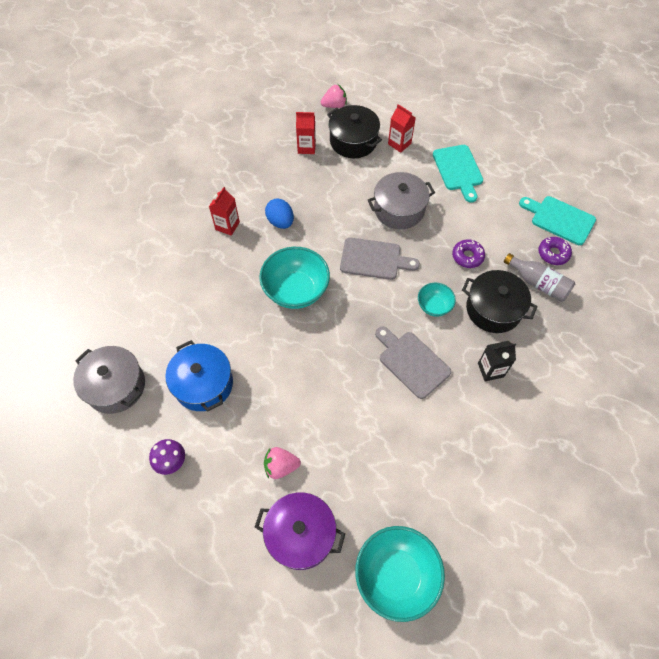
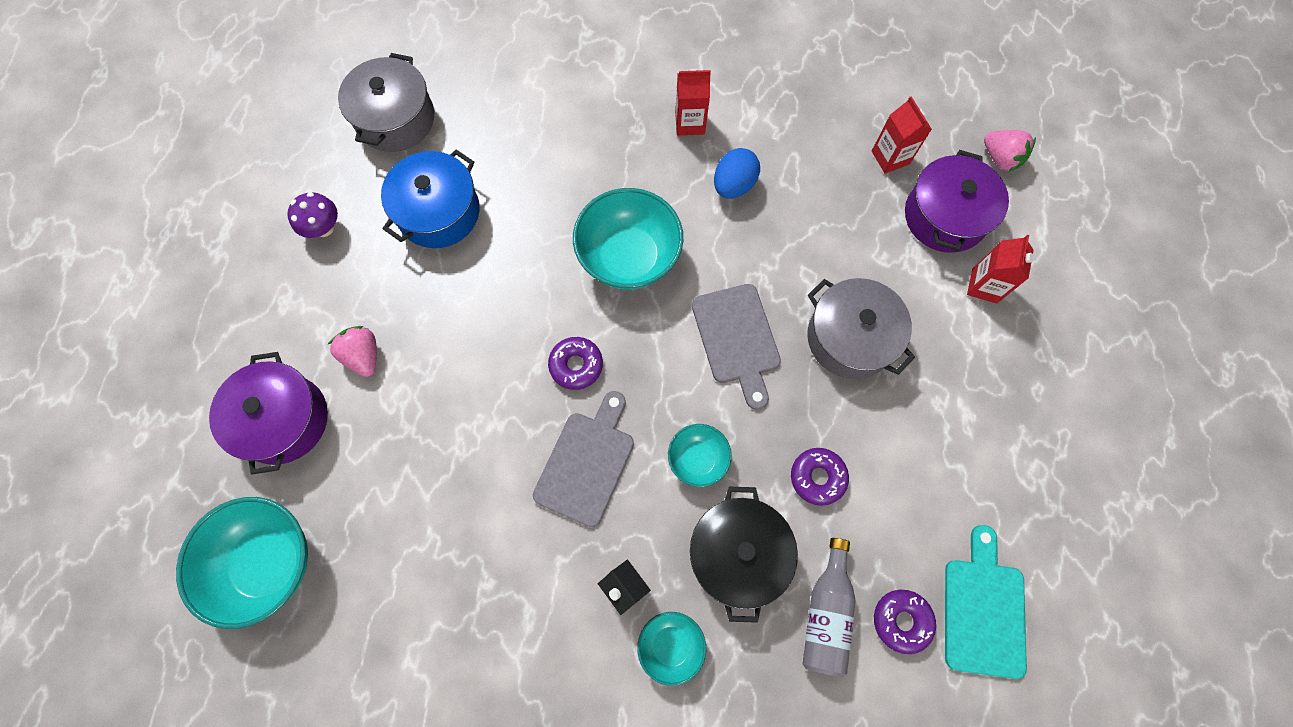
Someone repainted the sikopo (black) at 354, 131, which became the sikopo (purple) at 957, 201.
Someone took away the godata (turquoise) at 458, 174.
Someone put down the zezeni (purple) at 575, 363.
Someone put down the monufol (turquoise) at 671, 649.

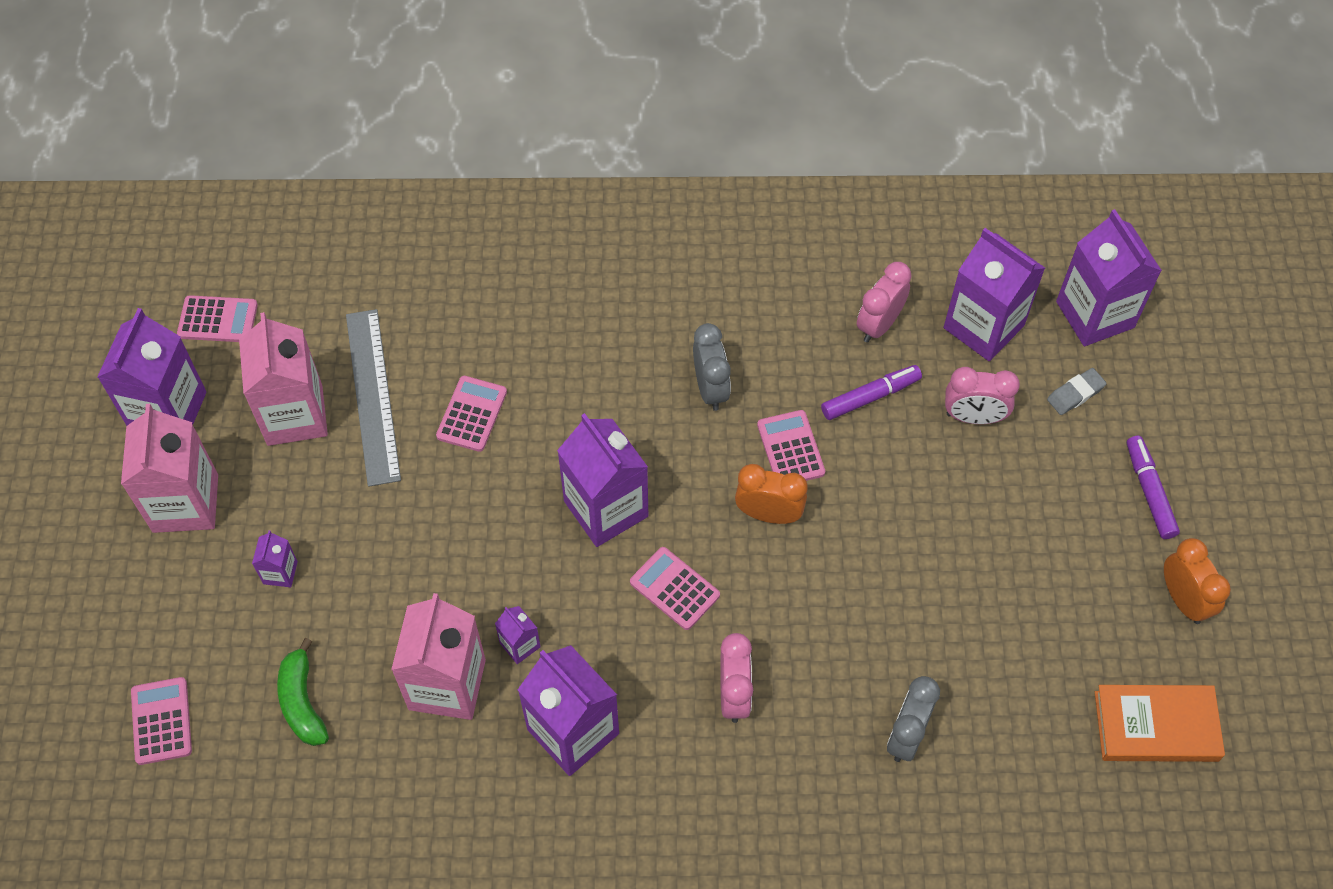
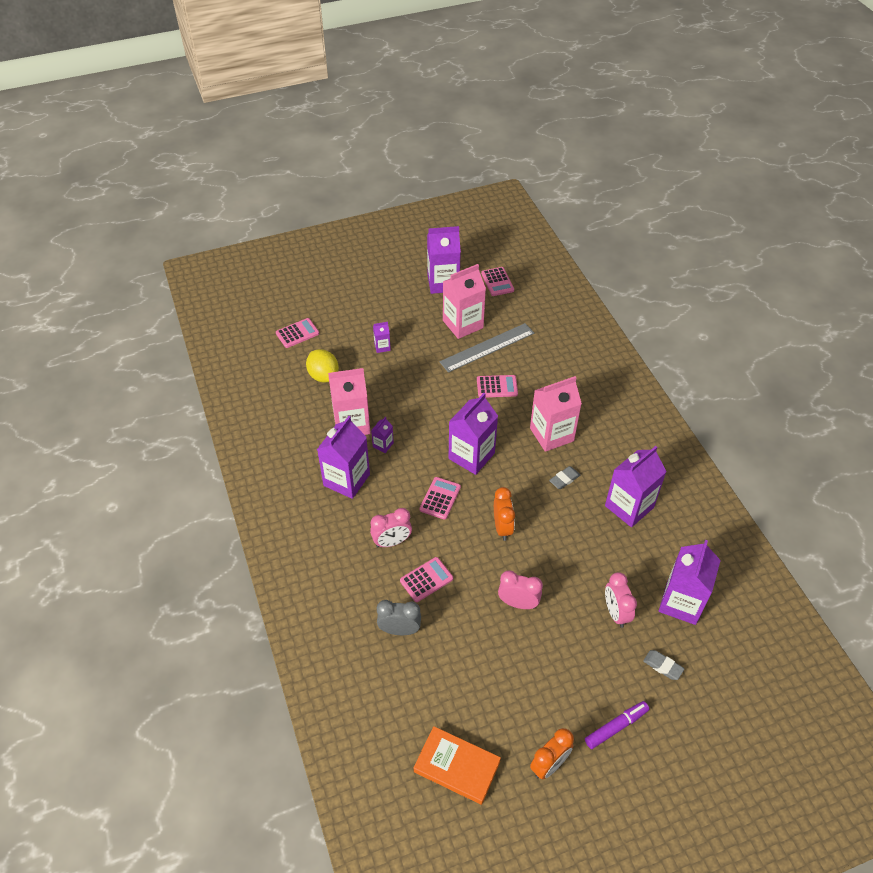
Someone carried the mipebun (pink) from 169, 468 to 556, 414.
Someone swapped the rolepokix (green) at 303, 692 for the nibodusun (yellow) at 322, 366.
Someone swapped the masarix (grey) at 712, 367 for the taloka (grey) at 564, 477.
Someone carried the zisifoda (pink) from 791, 445 to 426, 579.
Someone took away the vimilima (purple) at 871, 392.
Someone carried the masarix (pink) from 884, 302 to 520, 590.
Someone carried the mipebun (purple) from 1109, 277 to 635, 486.
Someone rotated the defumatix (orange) at 1160, 723 by 45 degrees counterclockwise.

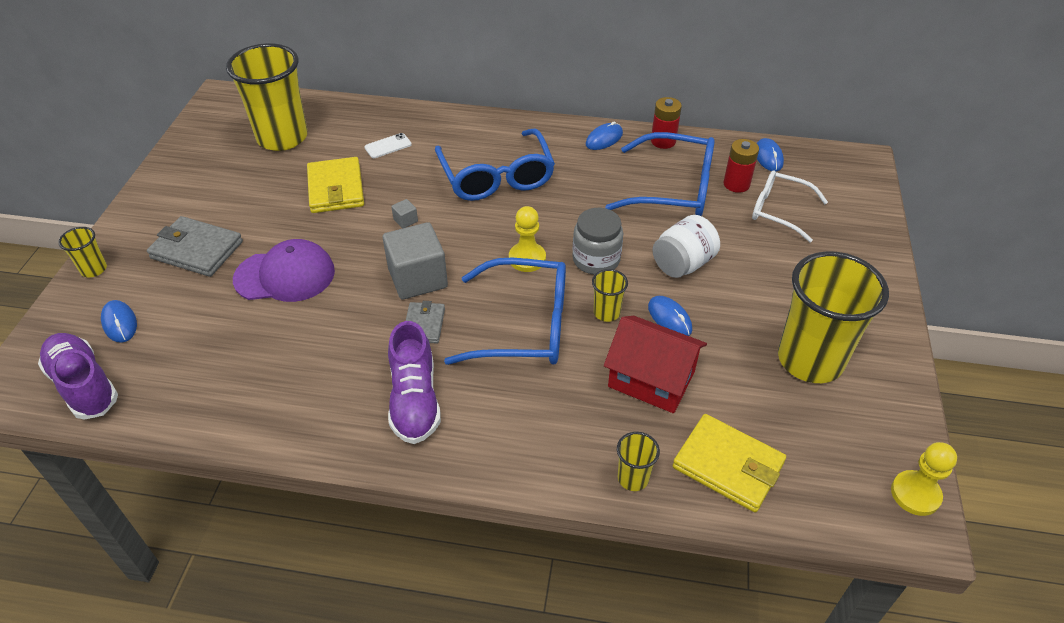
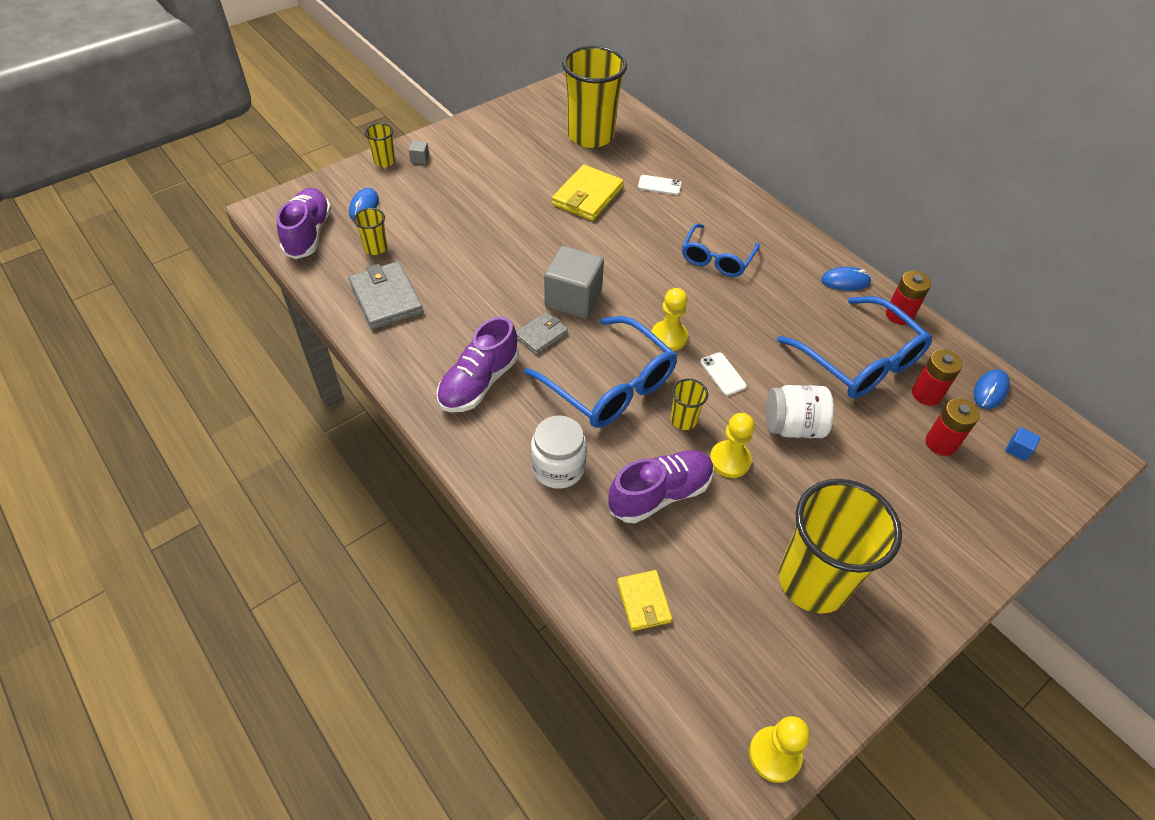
Someone carried the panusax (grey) from 195, 246 to 386, 295.
Someone took away the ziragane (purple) at 284, 270.
Someone carried the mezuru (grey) from 404, 214 to 419, 152.
Someone scaled the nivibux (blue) at 495, 164 by 0.64.
Someone swapped the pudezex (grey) at 598, 241 for the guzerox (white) at 723, 374.
Someone swapped the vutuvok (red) at 655, 364 for the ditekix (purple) at 661, 486.
Someone carried the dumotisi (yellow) from 638, 461 to 370, 231.
Someone swapped the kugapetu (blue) at 670, 316 for the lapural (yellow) at 732, 445.
Someone scaled the panusax (yellow) at 729, 463 by 0.60.
Someone swapped the nivibux (white) at 790, 206 for the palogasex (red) at 953, 427.
Someone put down the pudezex (white) at 559, 452.
Someone put down the mezuru (blue) at 1023, 444.

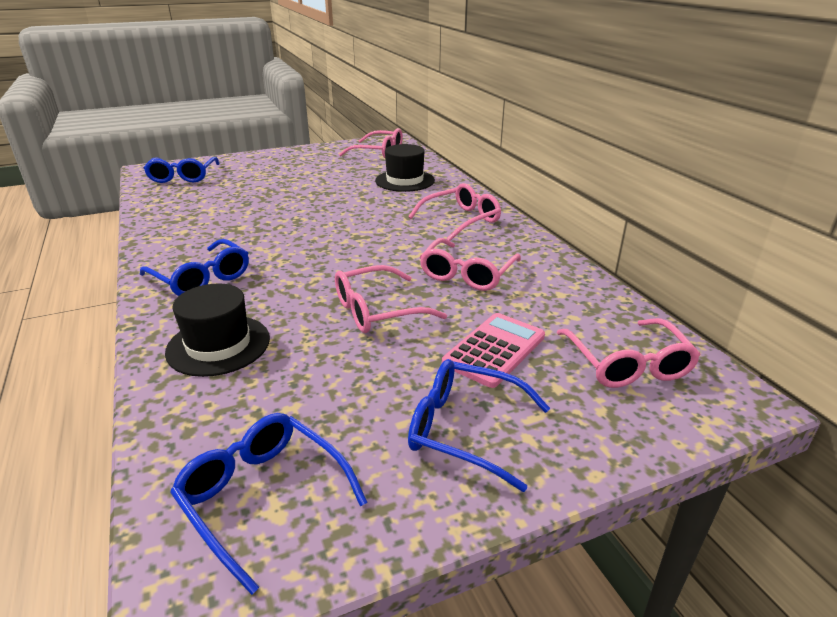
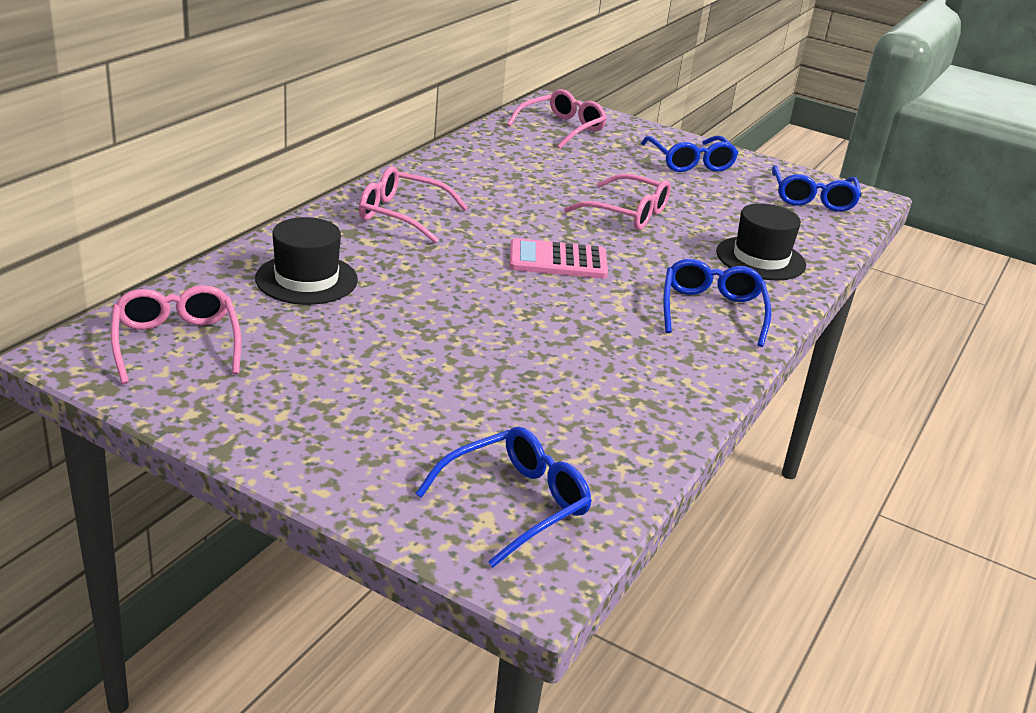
Someone took away the nivibux (pink) at 470, 264.
Someone carried the zisifoda (pink) from 493, 350 to 558, 258.

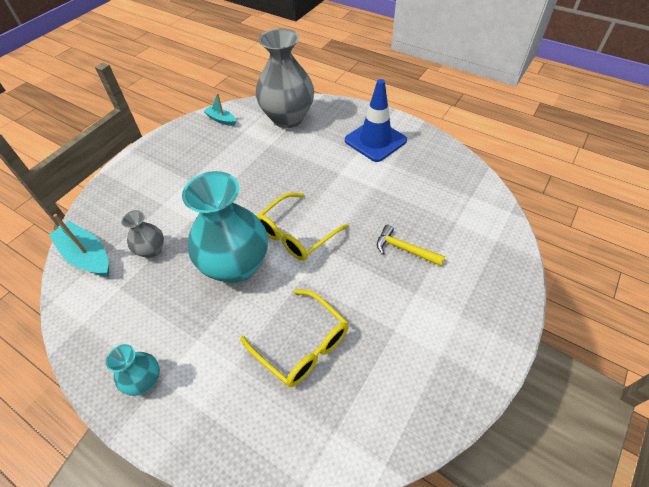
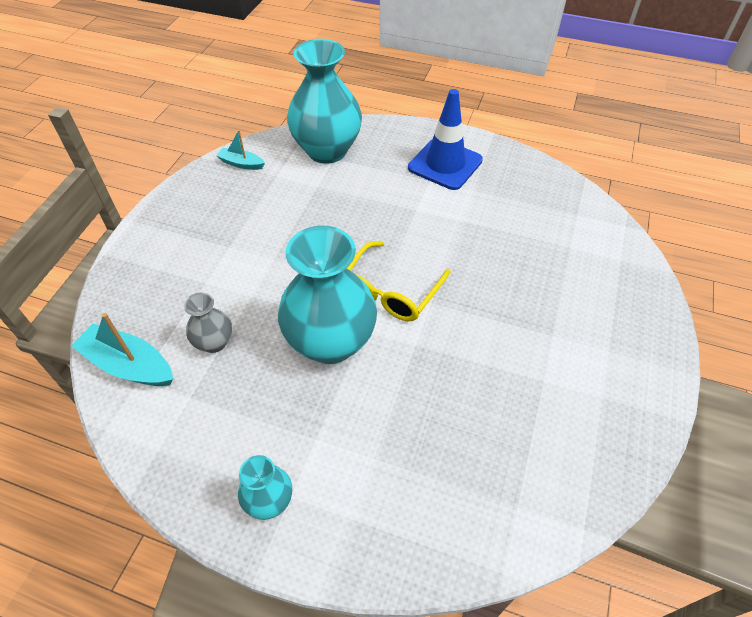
Someone took away the nivibux (yellow) at 294, 338.
Someone repainted the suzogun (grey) at 285, 78, which became the suzogun (turquoise) at 324, 101.
Someone took away the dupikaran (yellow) at 411, 245.

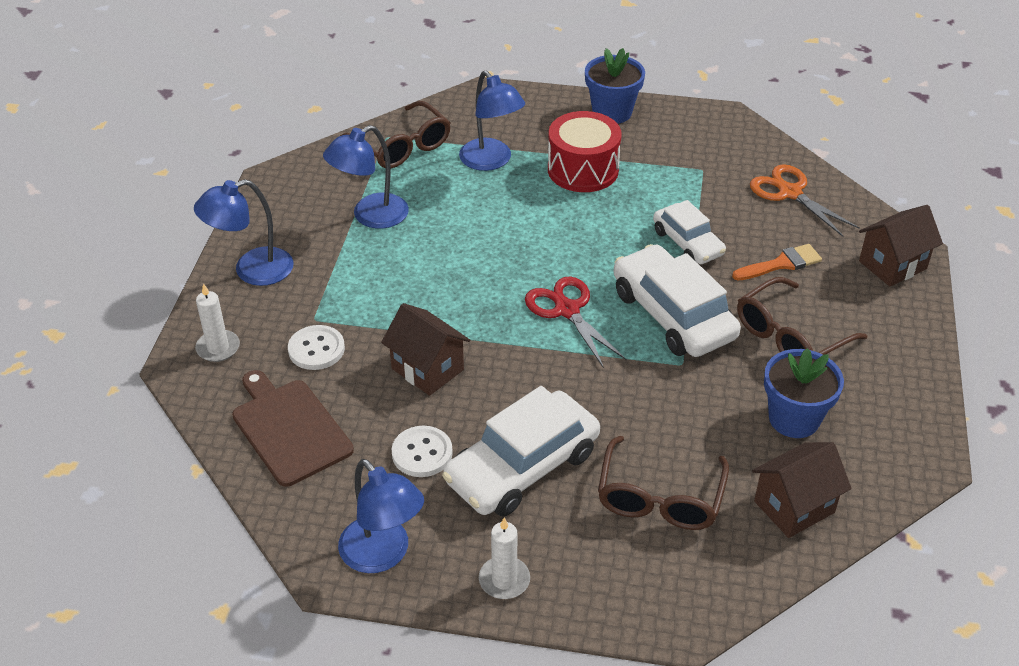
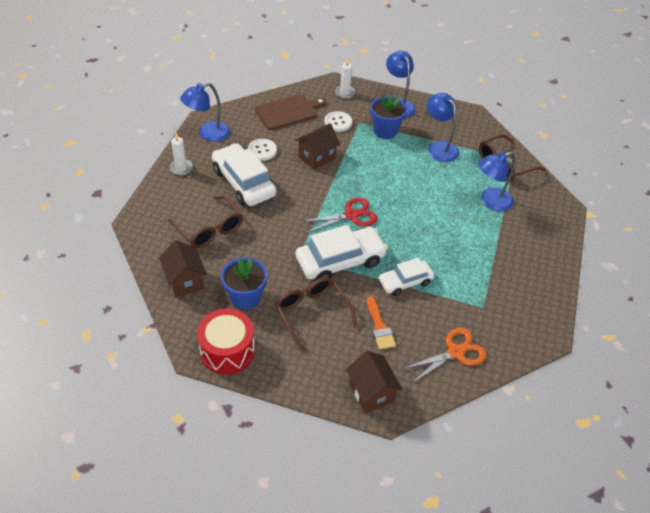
Someone carried the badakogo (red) from 585, 151 to 226, 341.
Someone carried the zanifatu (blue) from 615, 86 to 388, 116.
Someone rotated the nivibux (brown) at 663, 483 by 150 degrees counterclockwise.

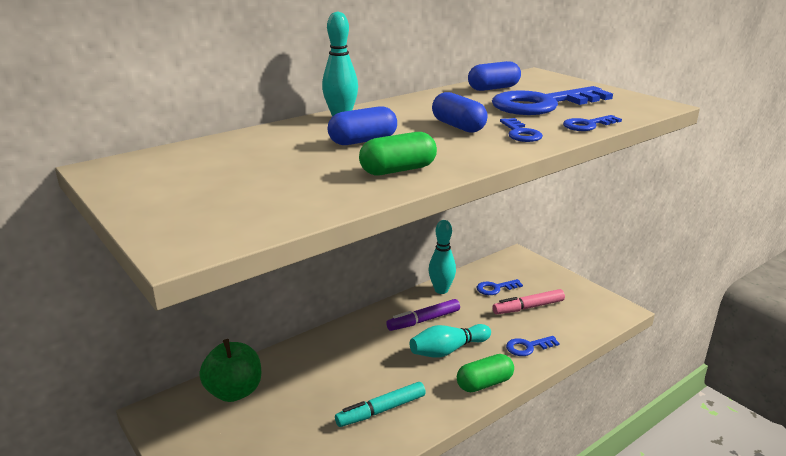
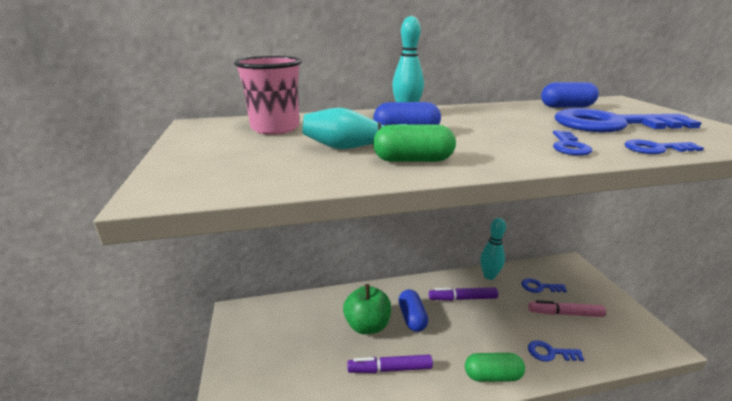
Someone carried the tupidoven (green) from 230, 370 to 367, 309.
Someone repainted the vimilima (turquoise) at 380, 404, which became the vimilima (purple) at 390, 363.
Someone carried the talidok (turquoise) from 450, 341 to 355, 128.
Someone carried the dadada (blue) from 460, 112 to 413, 310.
Someone put down the dumotisi (pink) at 268, 95.

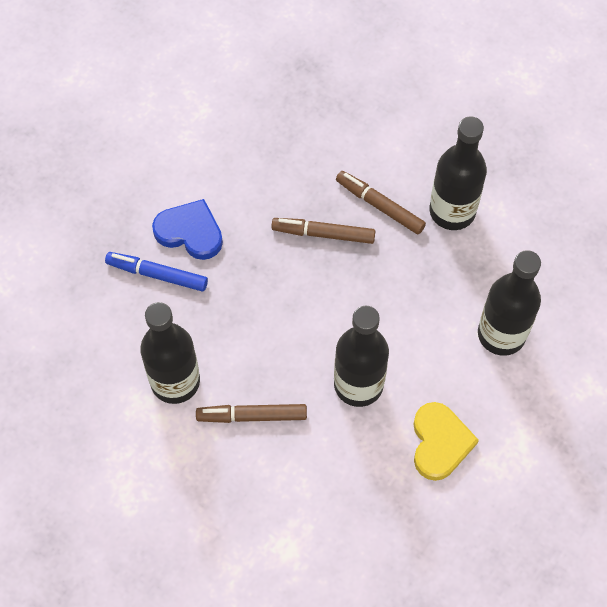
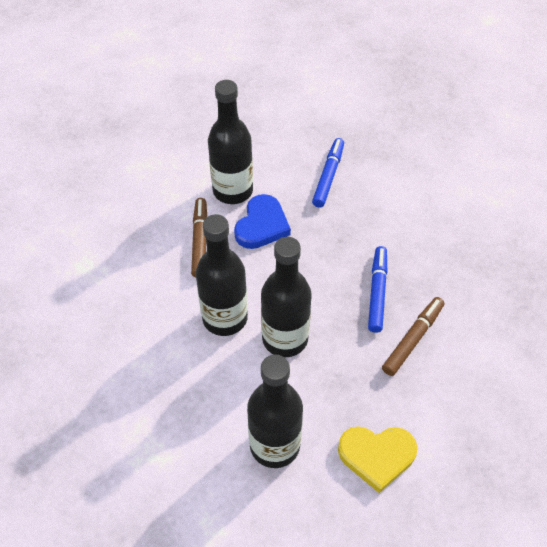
Someone carried the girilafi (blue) from 187, 229 to 262, 221.
Someone repainted the vimilima (brown) at 323, 231, which became the vimilima (blue) at 377, 289.
Someone carried the girilafi (yellow) from 446, 441 to 378, 460.
Someone carried the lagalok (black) from 458, 173 to 286, 297.

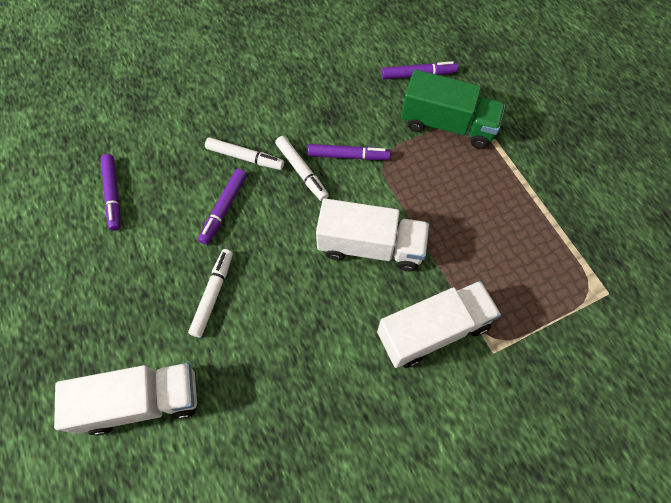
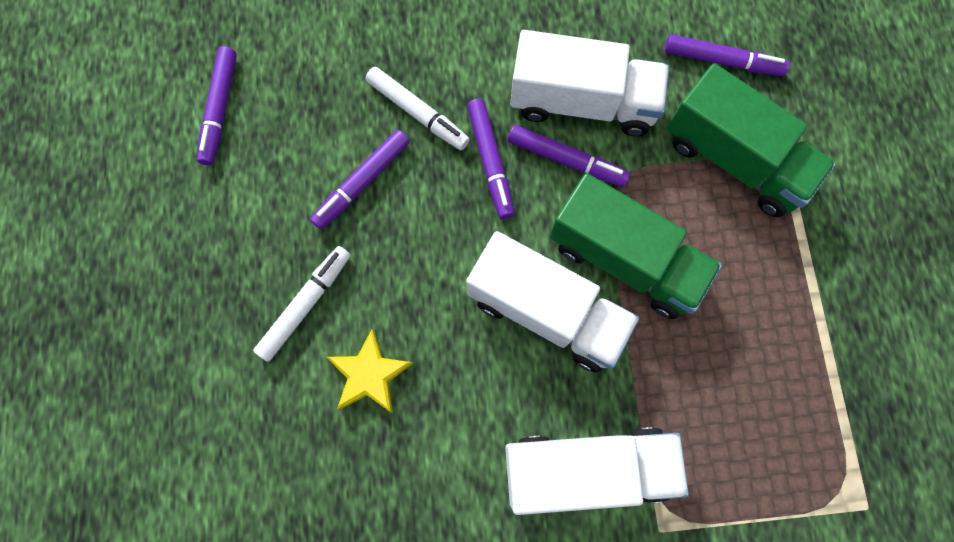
Someone carried the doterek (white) from 125, 399 to 589, 83.
Someone repainted the vimilima (white) at 302, 168, which became the vimilima (purple) at 491, 159.
Someone put down the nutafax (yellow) at 370, 371.
Someone put down the doterek (green) at 636, 246.

